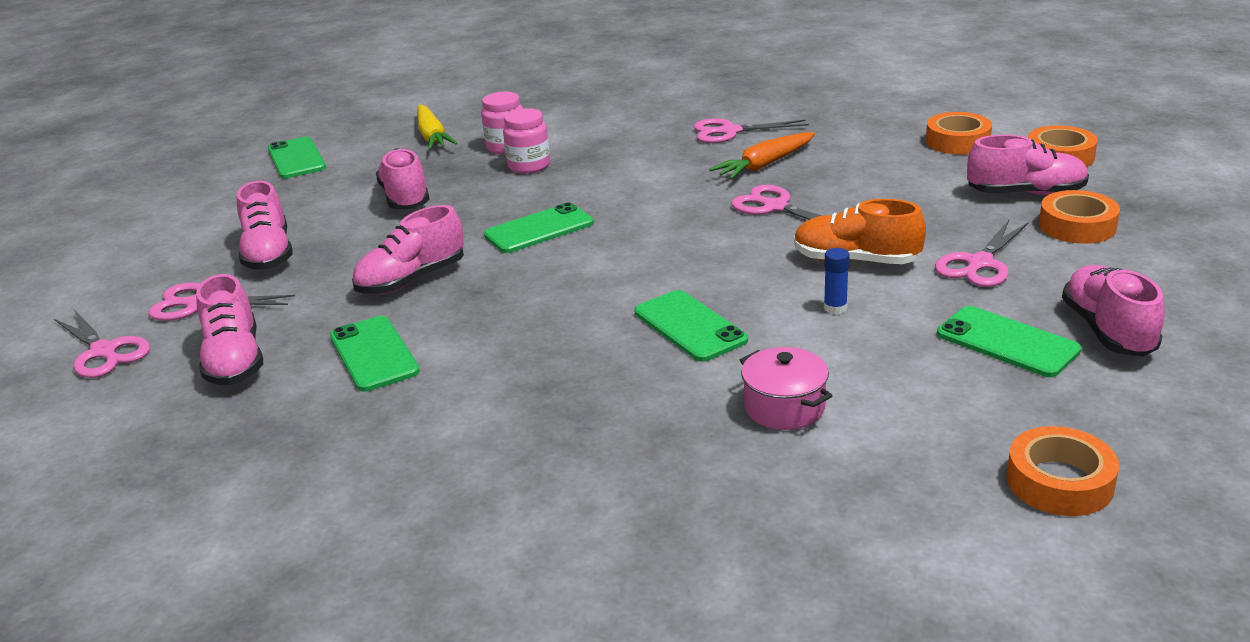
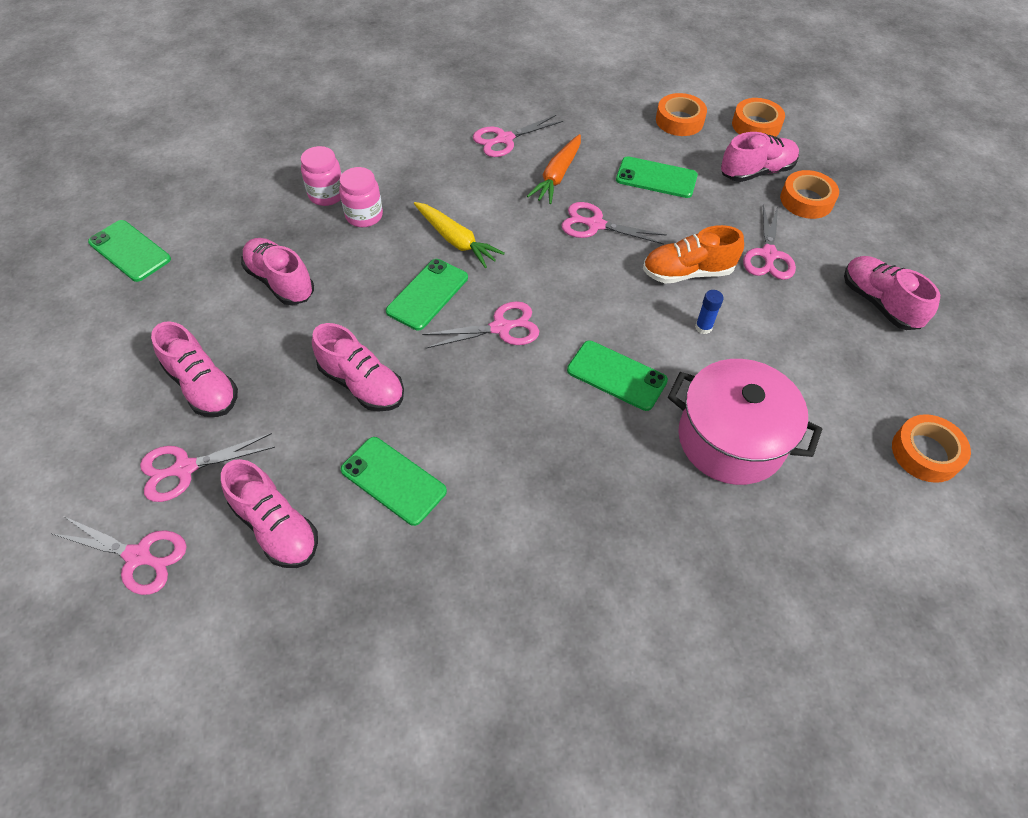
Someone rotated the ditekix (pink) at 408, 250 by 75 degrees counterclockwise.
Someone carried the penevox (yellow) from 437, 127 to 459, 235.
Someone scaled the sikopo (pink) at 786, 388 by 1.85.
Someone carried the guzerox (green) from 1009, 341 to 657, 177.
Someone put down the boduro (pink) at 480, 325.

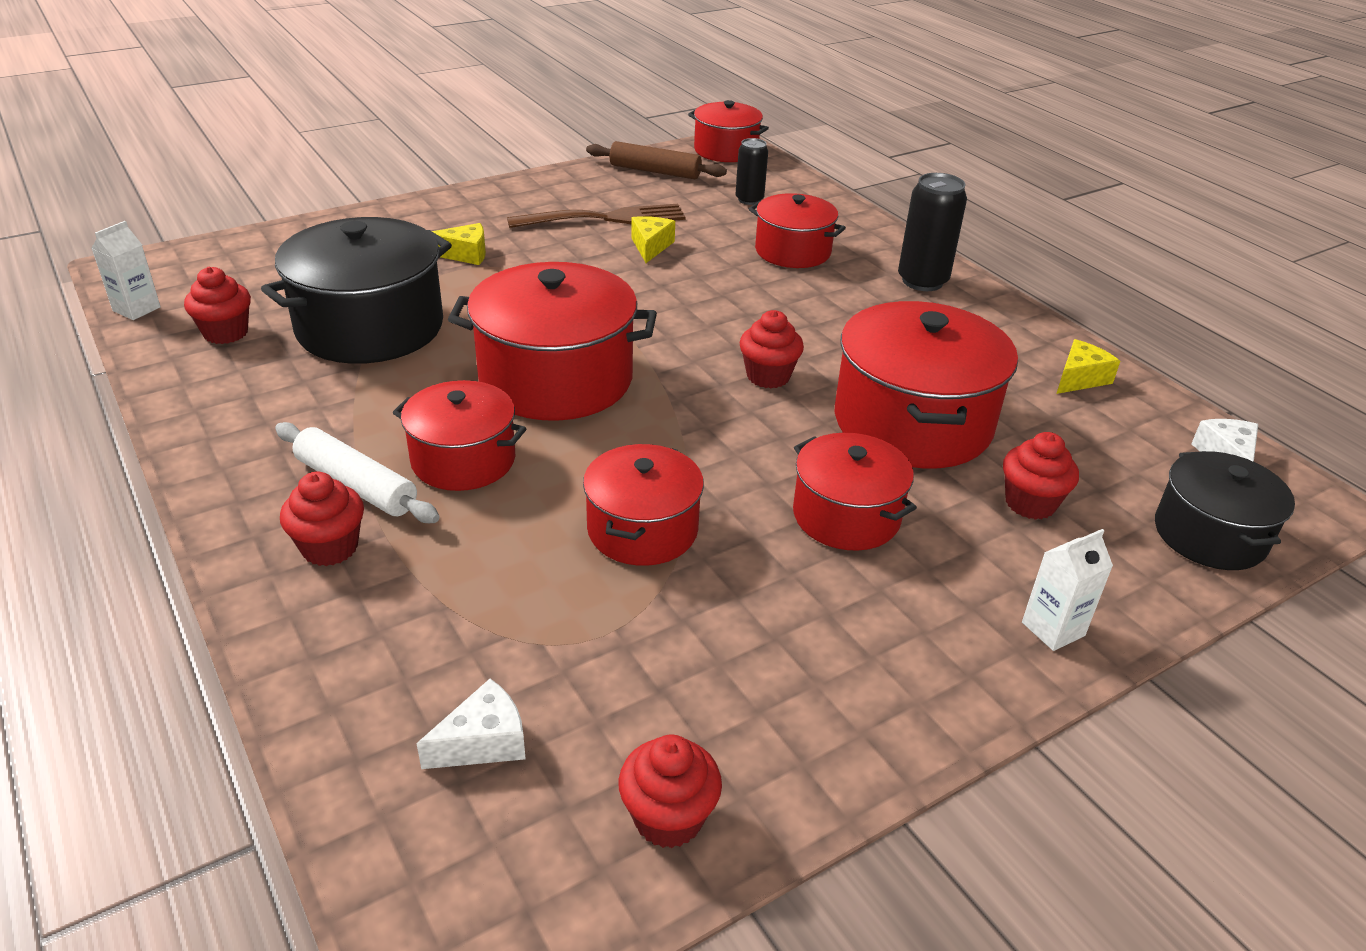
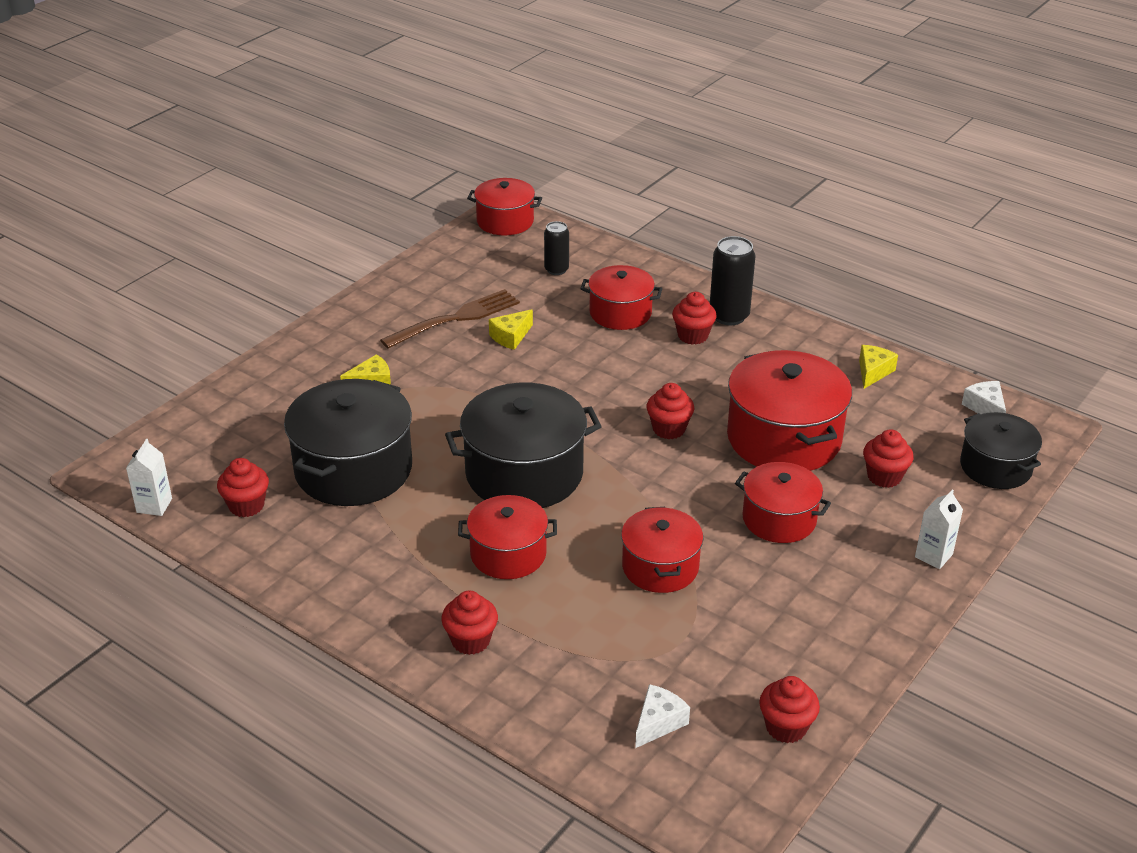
Someone took away the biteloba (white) at 357, 472.
Someone repainted the sikopo (red) at 552, 341, which became the sikopo (black) at 523, 445.
Someone took away the biteloba (brown) at 656, 160.
Someone rotated the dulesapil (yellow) at 653, 239 by 120 degrees counterclockwise.
Someone put down the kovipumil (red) at 694, 318.

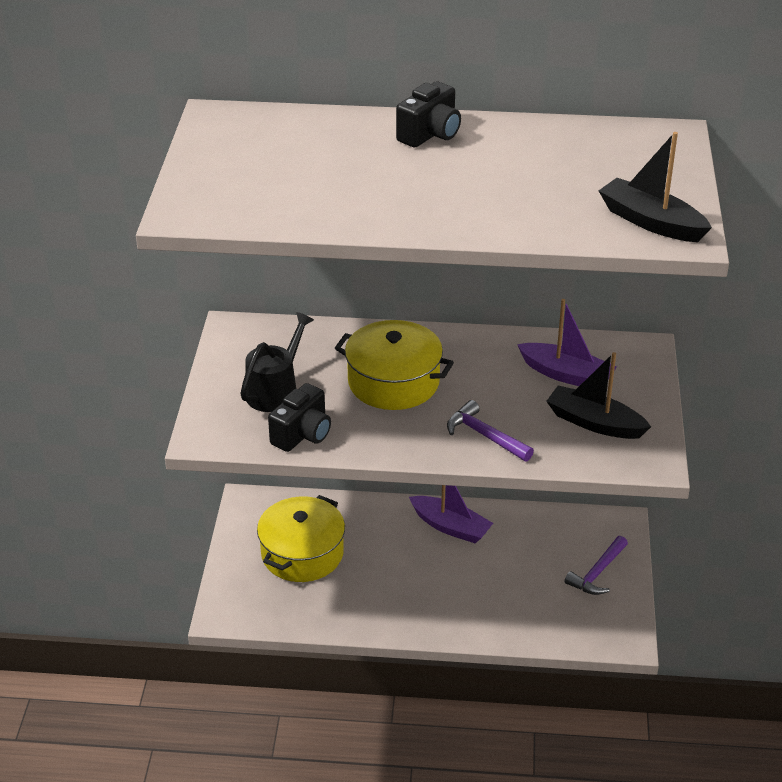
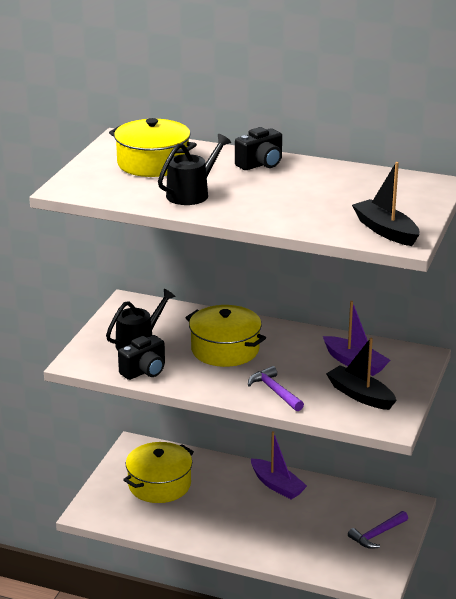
Someone put down the sikopo (yellow) at 153, 147.
Someone put down the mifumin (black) at 194, 169.

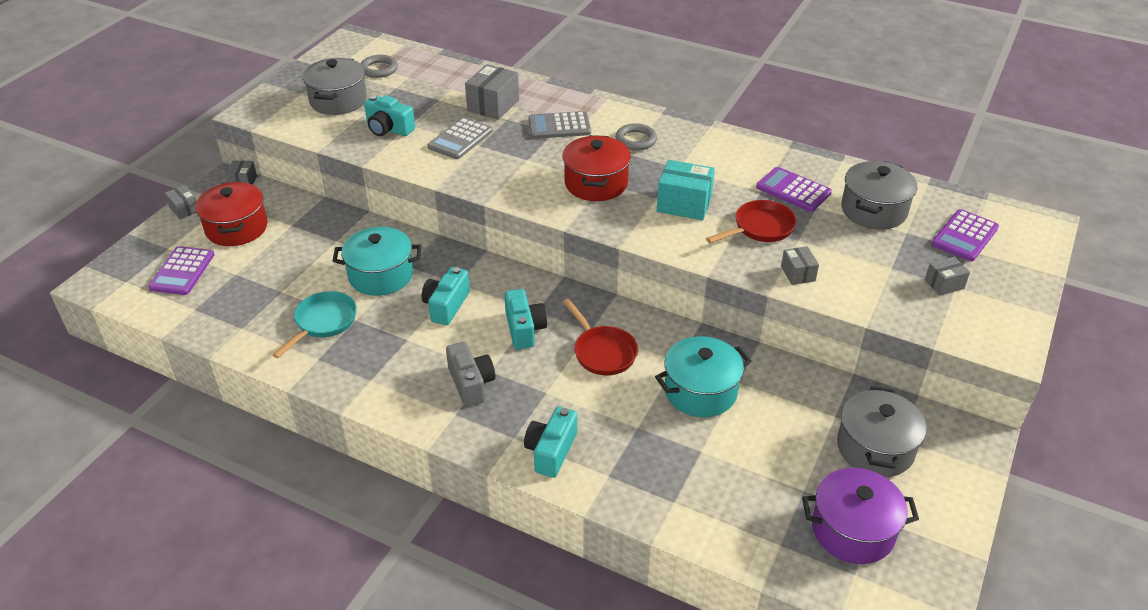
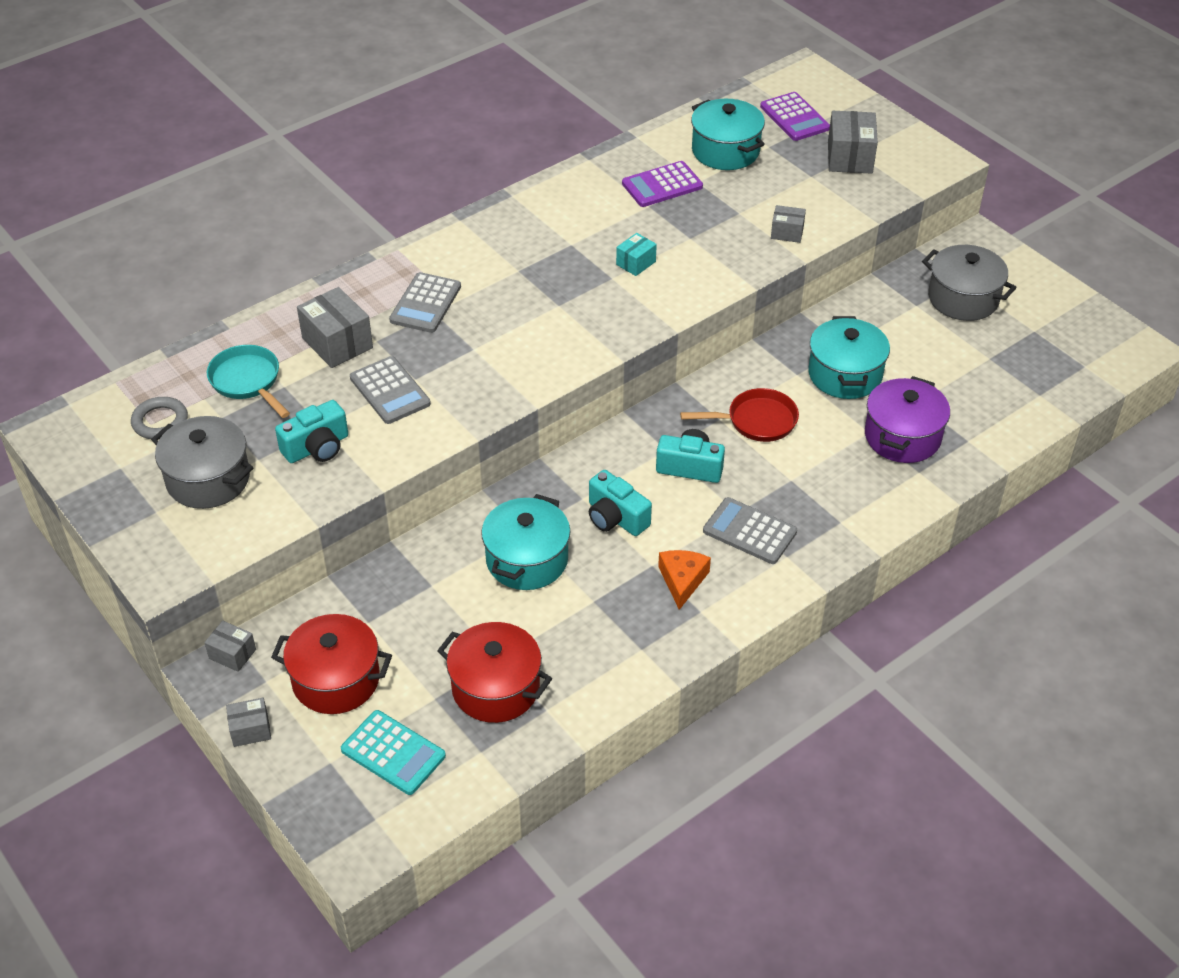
Someone repainted the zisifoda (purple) at 181, 270, which became the zisifoda (turquoise) at 393, 752.
Someone carried the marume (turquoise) from 314, 324 to 248, 381.
Someone swapped the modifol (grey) at 470, 374 for the zisifoda (grey) at 750, 530.
Someone took away the modifol (turquoise) at 550, 442.
Someone carried the sikopo (red) from 596, 168 to 494, 672.
Someone took away the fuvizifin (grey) at 636, 137.
Someone scaled the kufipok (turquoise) at 686, 190 by 0.57.
Someone took away the marume (red) at 751, 221.
Someone carried the sikopo (purple) from 860, 516 to 907, 419.
Someone repainted the sikopo (grey) at 879, 195, which became the sikopo (turquoise) at 728, 134.
Someone scaled the kufipok (grey) at 947, 276 by 1.76.
Someone put down the dulesapil (orange) at 684, 580.

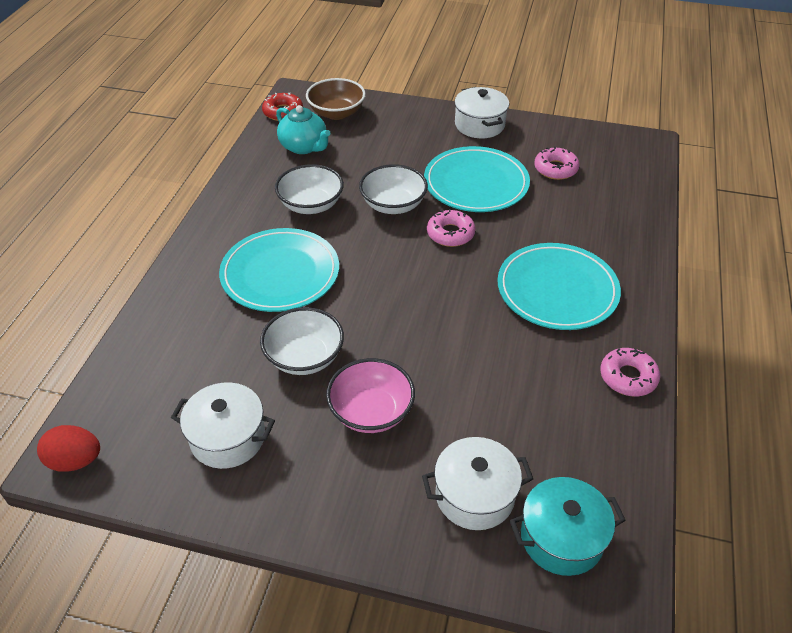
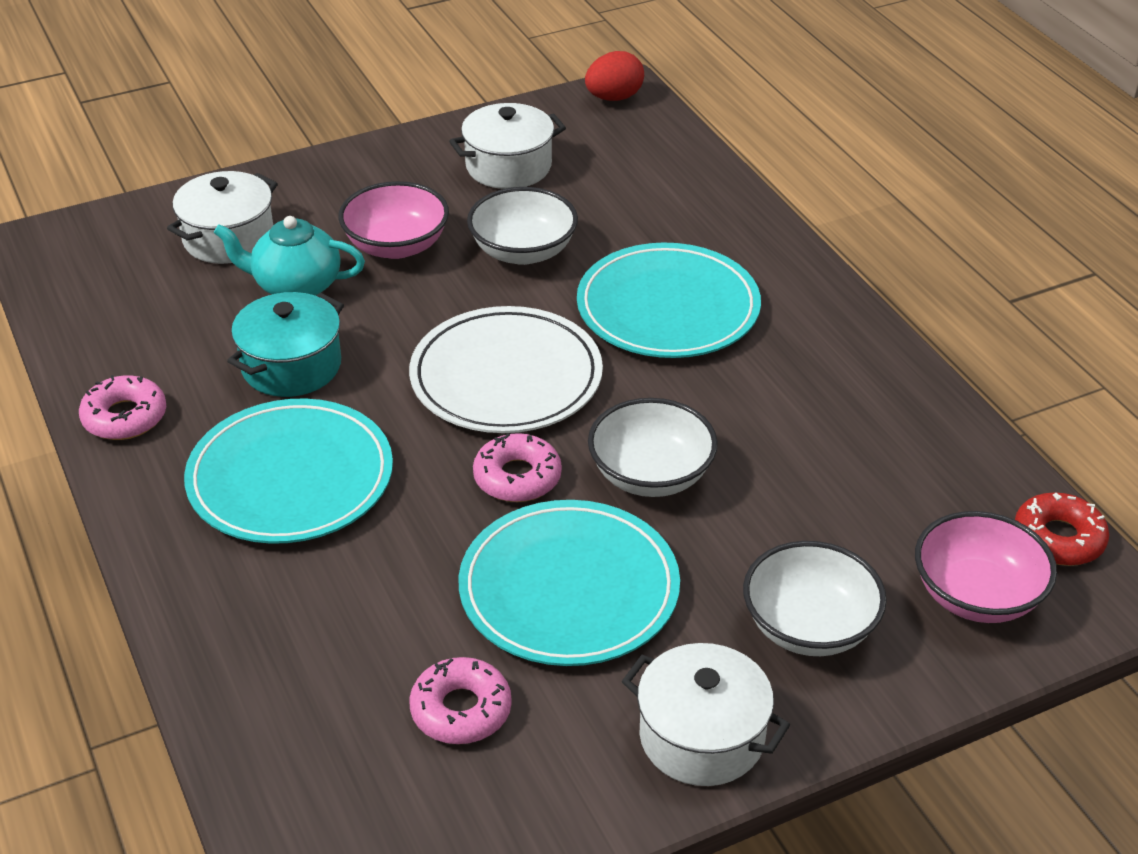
Someone carried the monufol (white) from 309, 189 to 815, 598.
Someone carried the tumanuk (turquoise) from 303, 129 to 289, 256.
Someone repainted the monufol (brown) at 336, 99, which became the monufol (pink) at 986, 567.
Someone carried the sikopo (turquoise) from 568, 526 to 285, 344.
Someone put down the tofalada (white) at 506, 369.

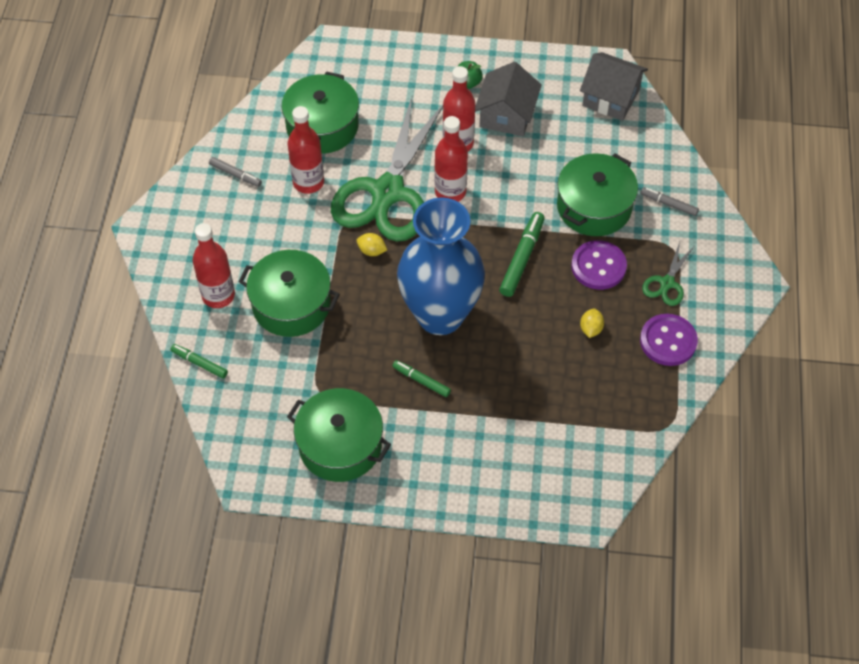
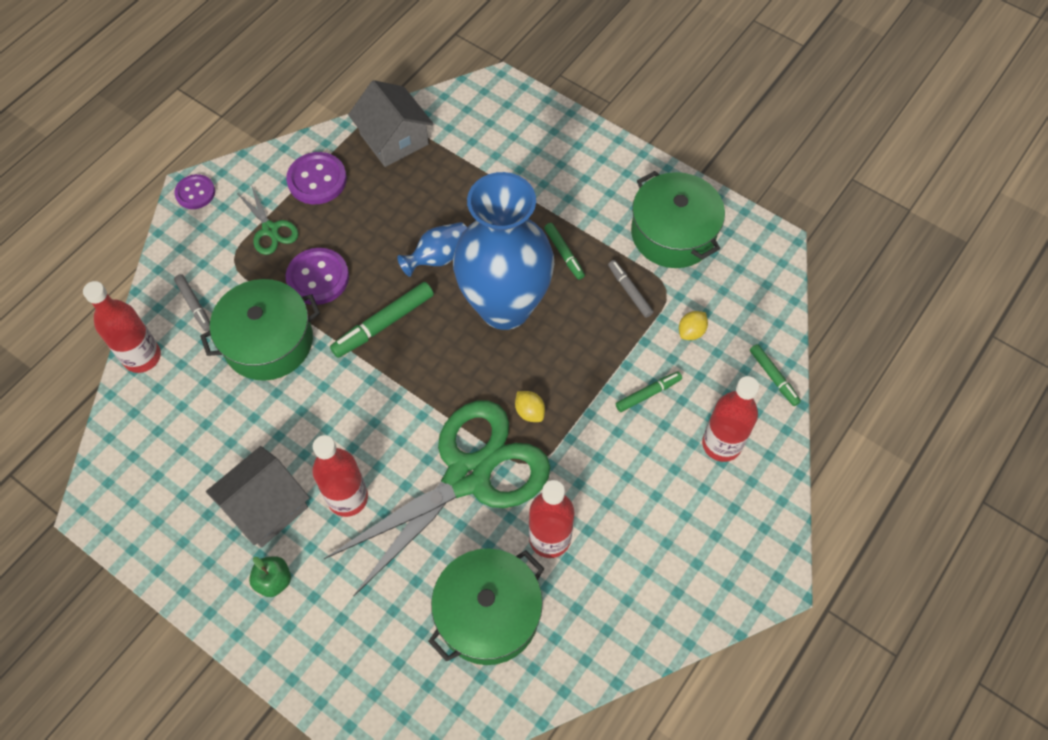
Someone carried the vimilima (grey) from 235, 172 to 630, 289.
Someone swapped the sikopo (green) at 289, 293 for the vimilima (green) at 649, 392.
Someone carried the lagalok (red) from 451, 159 to 122, 327.
Someone carried the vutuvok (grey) from 614, 86 to 391, 123.
Someone carried the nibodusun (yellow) from 592, 323 to 693, 325.
Someone rotated the boduro (green) at 668, 274 by 90 degrees clockwise.
Someone put down the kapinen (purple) at 194, 191.
Someone put down the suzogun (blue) at 432, 249.

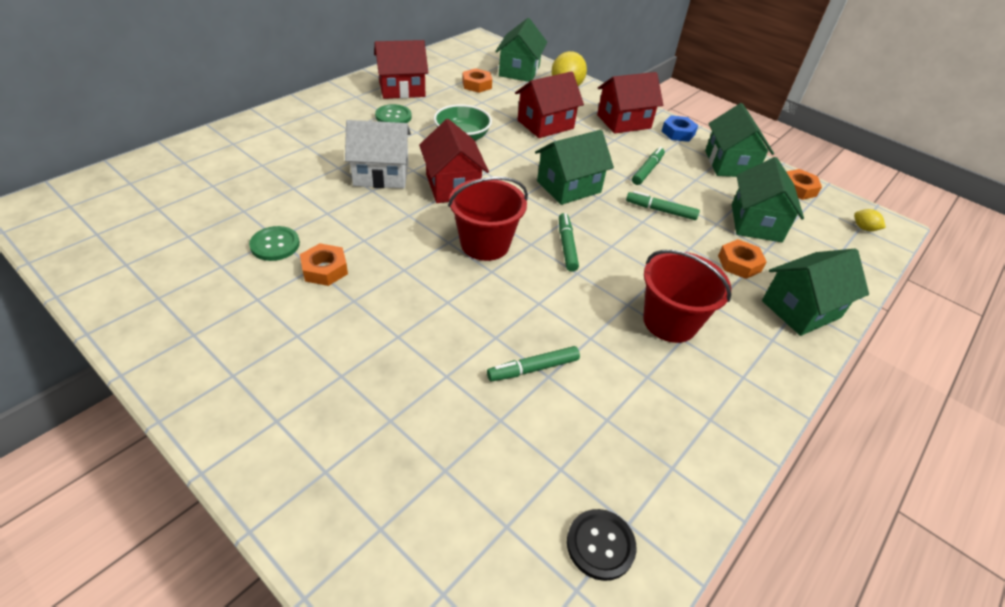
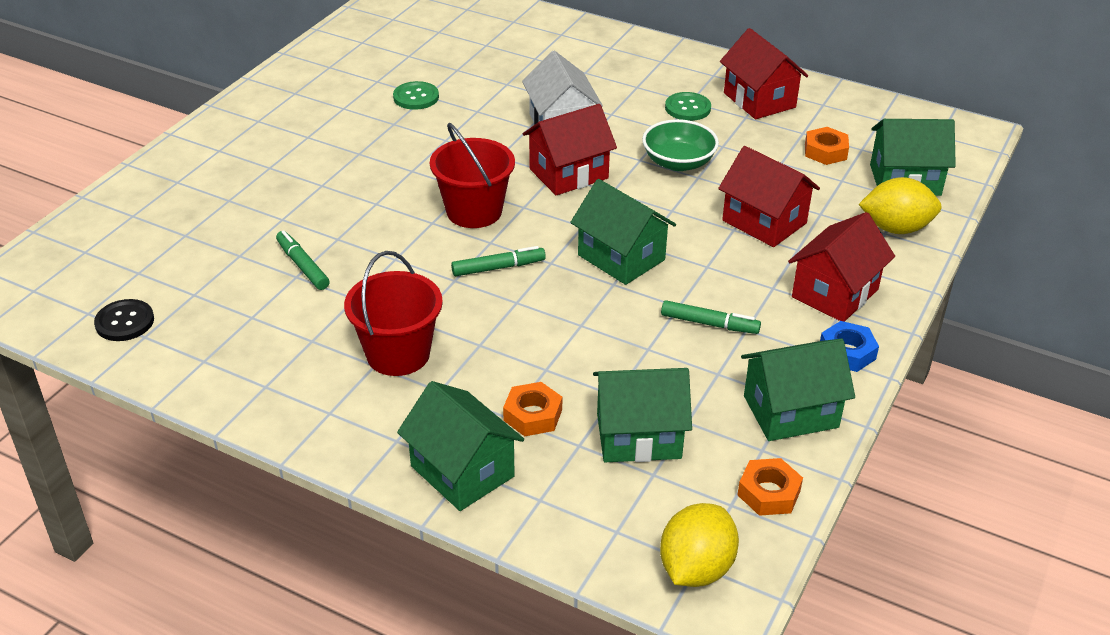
Someone took away the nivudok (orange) at 324, 264.
Someone rotated the vutuvok (red) at 630, 103 by 75 degrees clockwise.
Someone took away the vimilima (green) at 663, 205.
Someone scaled the nibodusun (yellow) at 870, 220 by 2.07.

